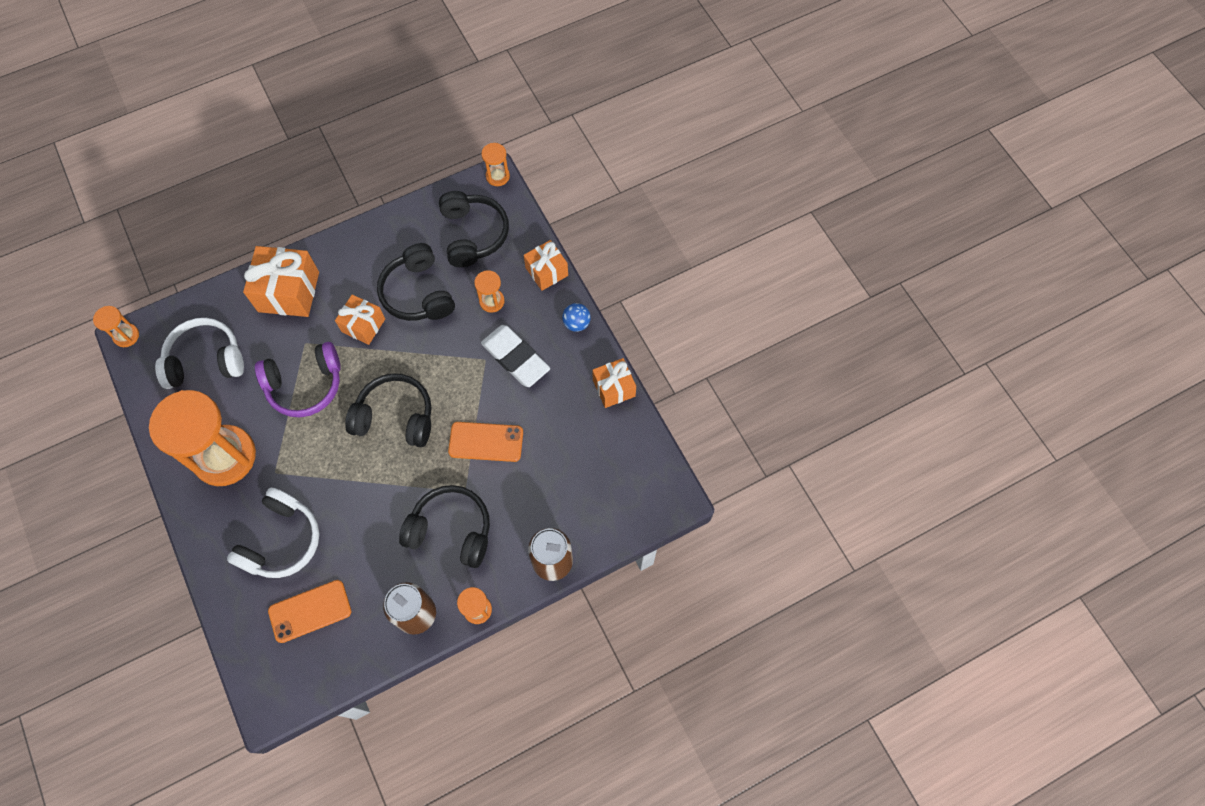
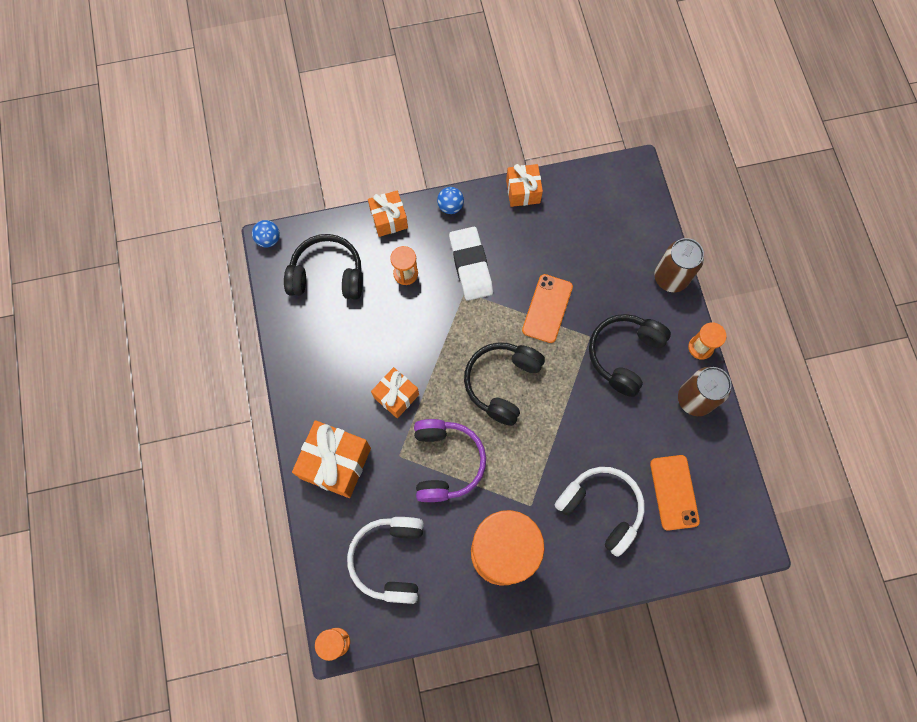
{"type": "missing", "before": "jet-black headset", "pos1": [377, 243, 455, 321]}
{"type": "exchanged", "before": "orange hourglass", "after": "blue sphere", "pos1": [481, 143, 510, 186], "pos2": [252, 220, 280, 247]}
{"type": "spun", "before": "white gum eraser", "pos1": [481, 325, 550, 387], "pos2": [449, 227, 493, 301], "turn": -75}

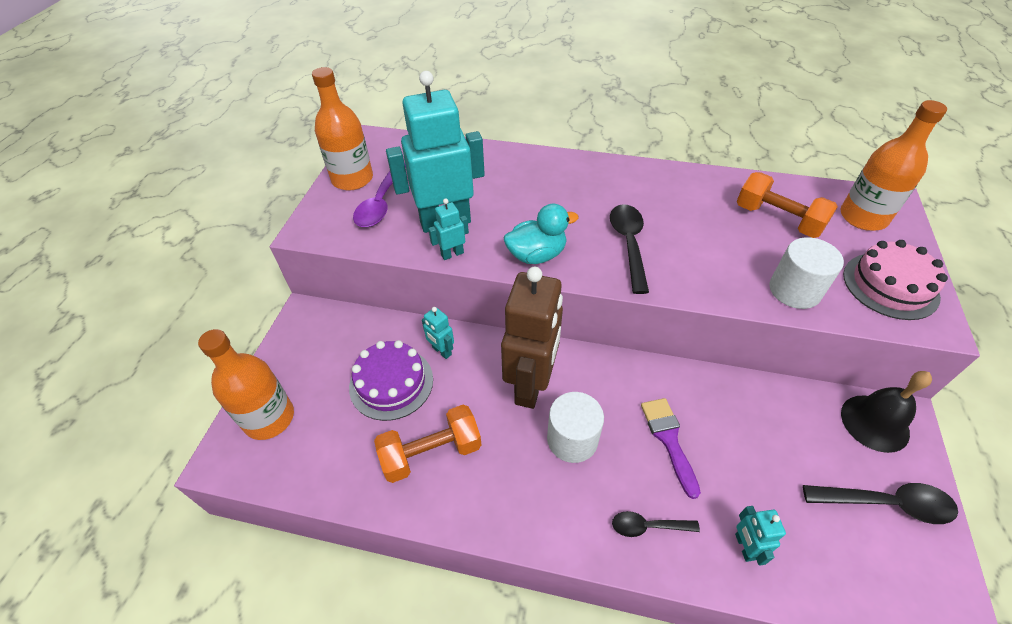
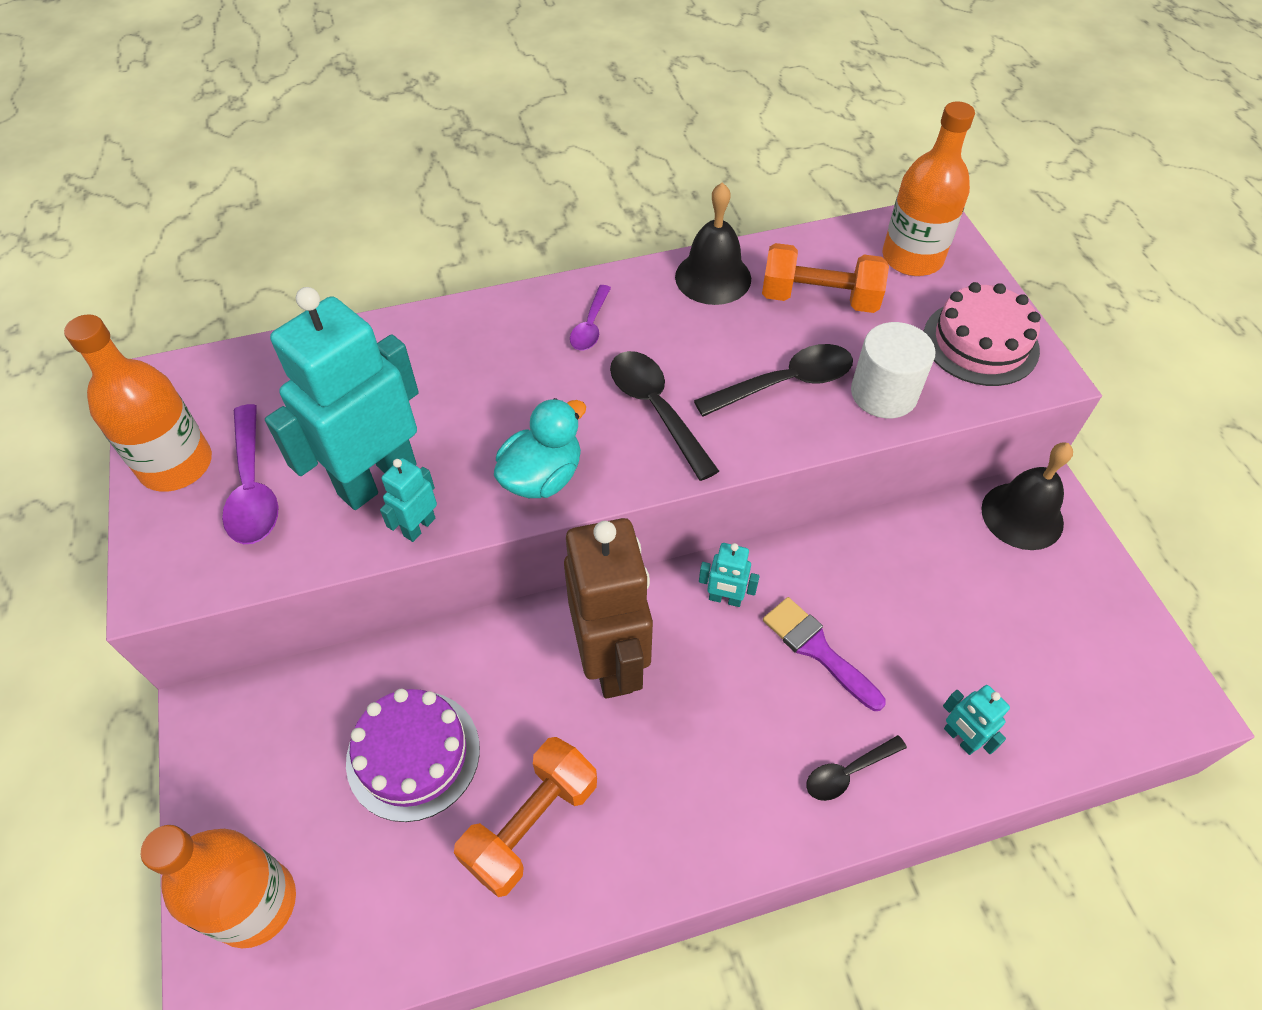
{"type": "missing", "before": "white cylinder", "pos1": [547, 392, 604, 463]}
{"type": "appeared", "after": "royal purple teaspoon", "pos2": [570, 285, 611, 350]}
{"type": "appeared", "after": "jet-black bell", "pos2": [675, 182, 751, 305]}
{"type": "relocated", "before": "turquoise toy robot", "pos1": [422, 307, 454, 359], "pos2": [699, 543, 760, 607]}
{"type": "relocated", "before": "jet-black teaspoon", "pos1": [803, 483, 958, 524], "pos2": [694, 344, 853, 416]}

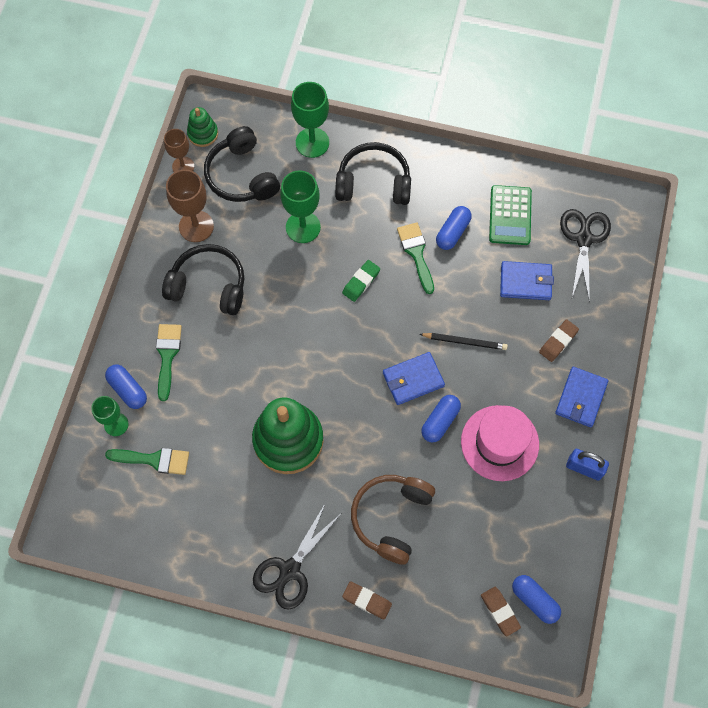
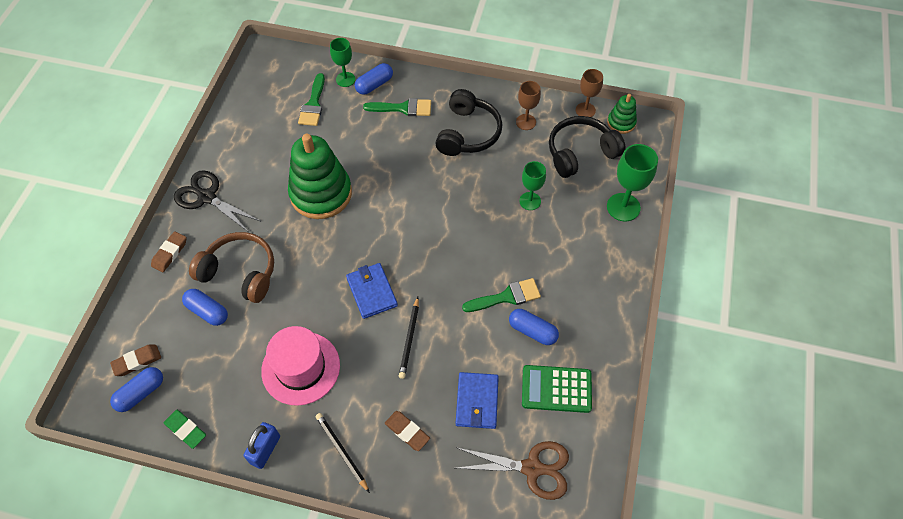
{"type": "missing", "before": "jet-black headset", "pos1": [335, 142, 411, 205]}
{"type": "relocated", "before": "leaf-green gum eraser", "pos1": [342, 260, 380, 302], "pos2": [164, 410, 206, 449]}
{"type": "relocated", "before": "blue pill", "pos1": [421, 395, 461, 443], "pos2": [182, 289, 228, 326]}
{"type": "exchanged", "before": "blue card wallet", "after": "jet-black pencil", "pos1": [555, 367, 608, 427], "pos2": [316, 413, 370, 493]}
{"type": "colour", "before": "jet-black shears", "after": "brown shears", "pos1": [560, 209, 611, 302], "pos2": [457, 441, 569, 500]}
{"type": "size", "before": "brown wine glass", "pos1": [166, 169, 214, 242], "pos2": [516, 81, 541, 130], "scale": 0.65}
{"type": "size", "before": "leaf-green wine glass", "pos1": [280, 170, 321, 243], "pos2": [519, 161, 546, 210], "scale": 0.65}

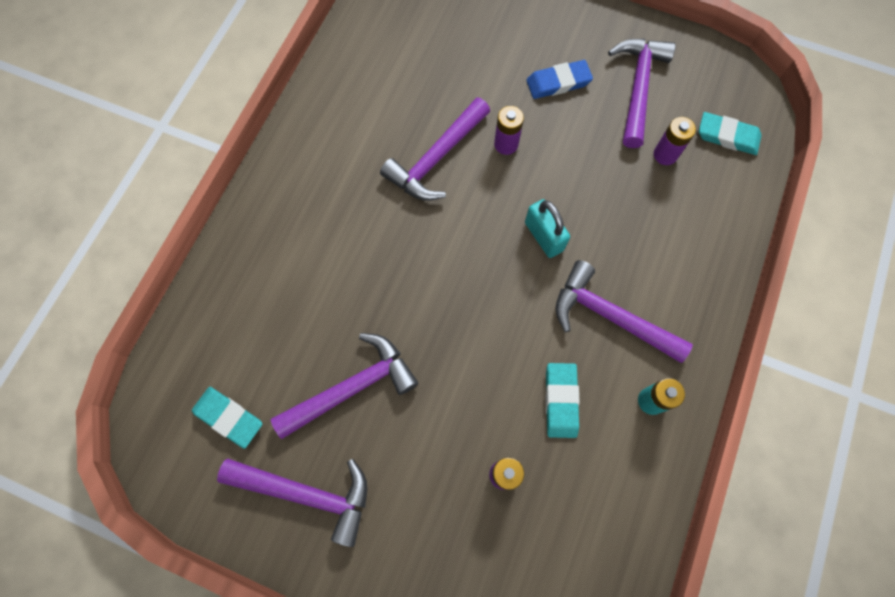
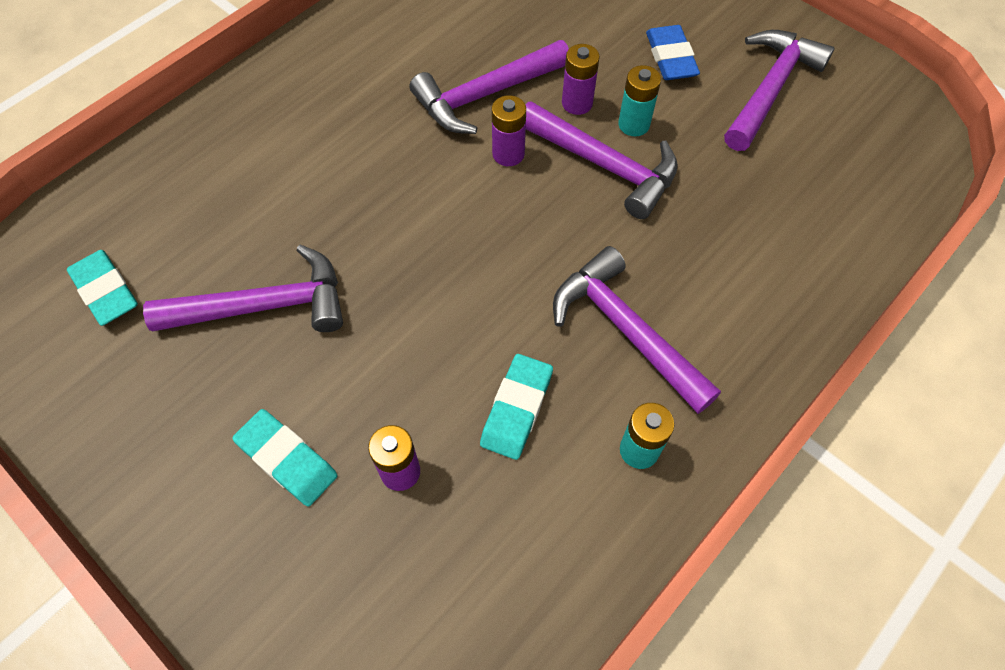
{"type": "missing", "before": "turquoise padlock", "pos1": [525, 199, 570, 258]}
{"type": "appeared", "after": "turquoise AA battery", "pos2": [618, 65, 661, 136]}
{"type": "relocated", "before": "royal purple claw hammer", "pos1": [217, 459, 367, 547], "pos2": [526, 101, 678, 219]}
{"type": "relocated", "before": "royal purple AA battery", "pos1": [654, 117, 696, 165], "pos2": [492, 95, 526, 166]}
{"type": "relocated", "before": "turquoise gum eraser", "pos1": [699, 112, 761, 155], "pos2": [232, 409, 338, 506]}
{"type": "spun", "before": "blue gum eraser", "pos1": [526, 60, 593, 99], "pos2": [646, 25, 700, 80], "turn": 75}

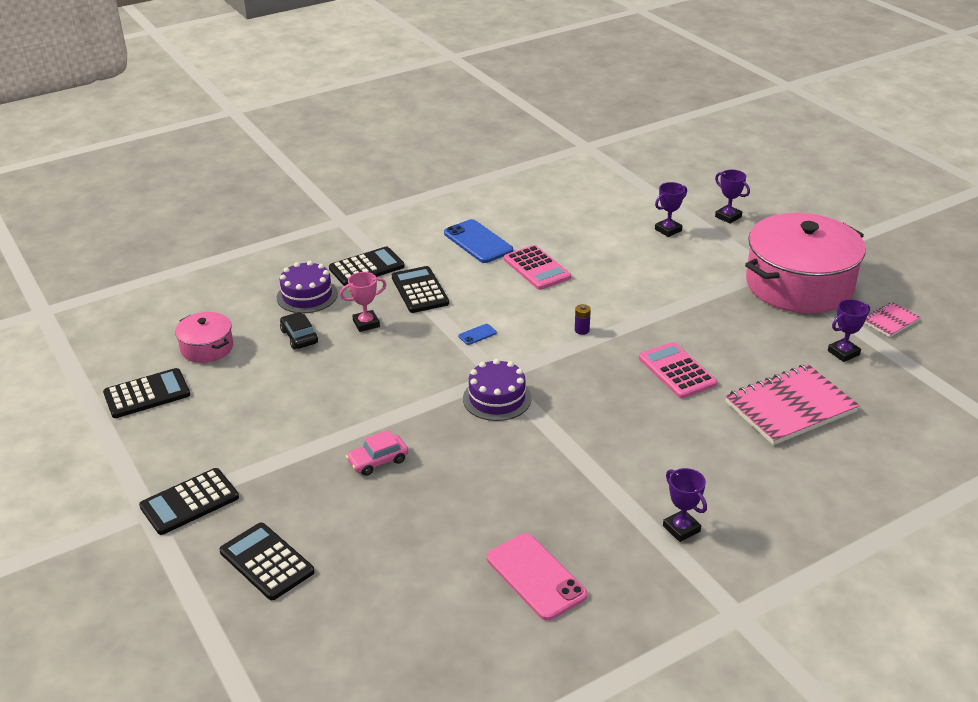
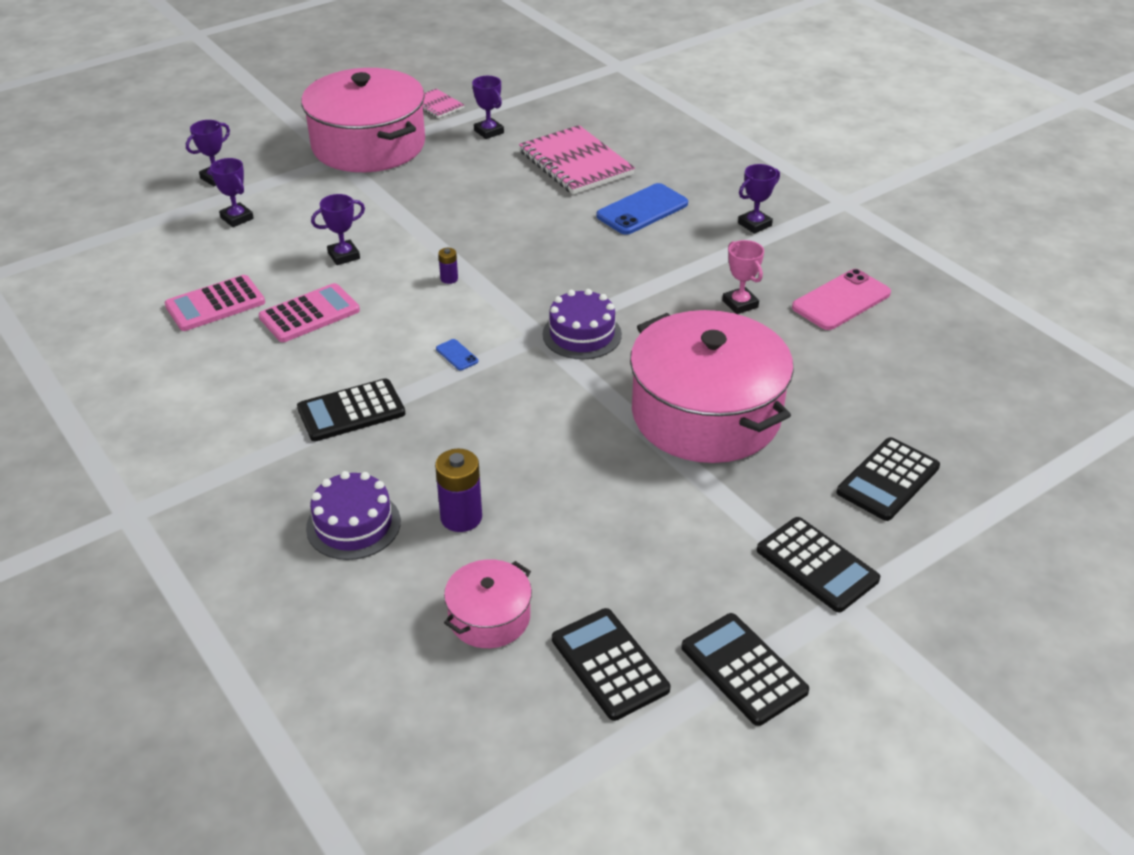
{"type": "appeared", "after": "royal purple trophy", "pos2": [311, 194, 365, 265]}
{"type": "relocated", "before": "jet-black adding machine", "pos1": [329, 247, 405, 286], "pos2": [681, 613, 809, 726]}
{"type": "relocated", "before": "rose-pink trophy", "pos1": [340, 272, 386, 332], "pos2": [722, 240, 764, 314]}
{"type": "relocated", "before": "blue mobile phone", "pos1": [444, 219, 513, 263], "pos2": [596, 183, 688, 235]}
{"type": "relocated", "before": "rose-pink adding machine", "pos1": [639, 342, 717, 399], "pos2": [165, 275, 265, 331]}
{"type": "exchanged", "before": "jet-black automobile", "after": "royal purple AA battery", "pos1": [280, 312, 318, 349], "pos2": [435, 449, 482, 532]}
{"type": "exchanged", "before": "rose-pink automobile", "after": "rose-pink cooking pot", "pos1": [346, 430, 408, 476], "pos2": [630, 310, 794, 463]}

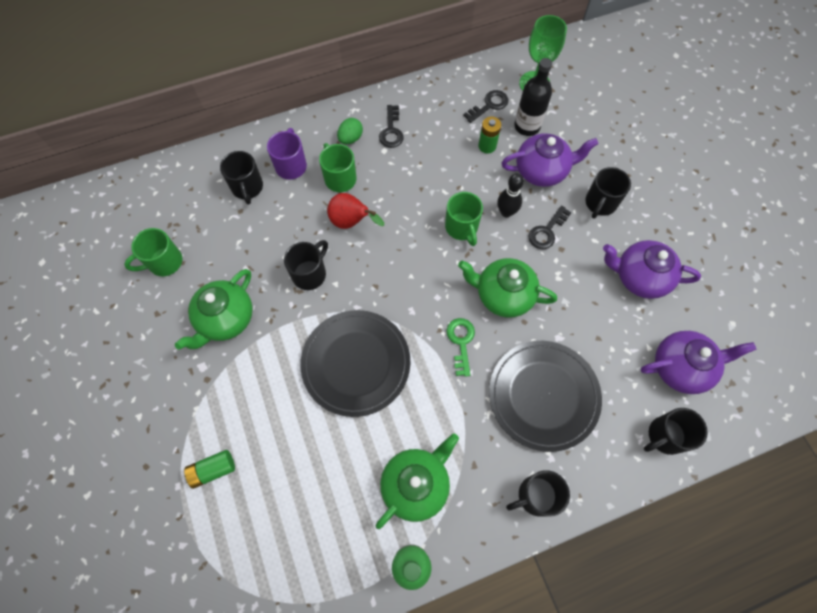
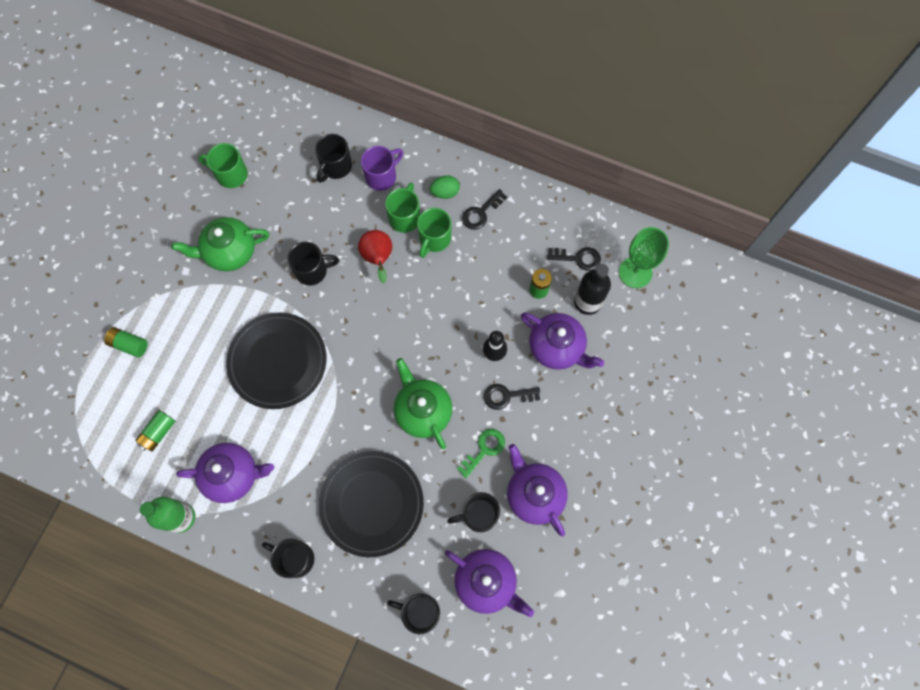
{"type": "appeared", "after": "leaf-green AA battery", "pos2": [135, 410, 175, 452]}
{"type": "relocated", "before": "leaf-green coffee mug", "pos1": [445, 192, 483, 246], "pos2": [417, 208, 451, 258]}
{"type": "relocated", "before": "leaf-green latchkey", "pos1": [447, 318, 475, 377], "pos2": [457, 429, 505, 478]}
{"type": "relocated", "before": "jet-black coffee mug", "pos1": [585, 167, 631, 219], "pos2": [447, 492, 500, 532]}
{"type": "colour", "before": "leaf-green teapot", "after": "royal purple teapot", "pos1": [376, 433, 459, 529], "pos2": [176, 443, 274, 503]}

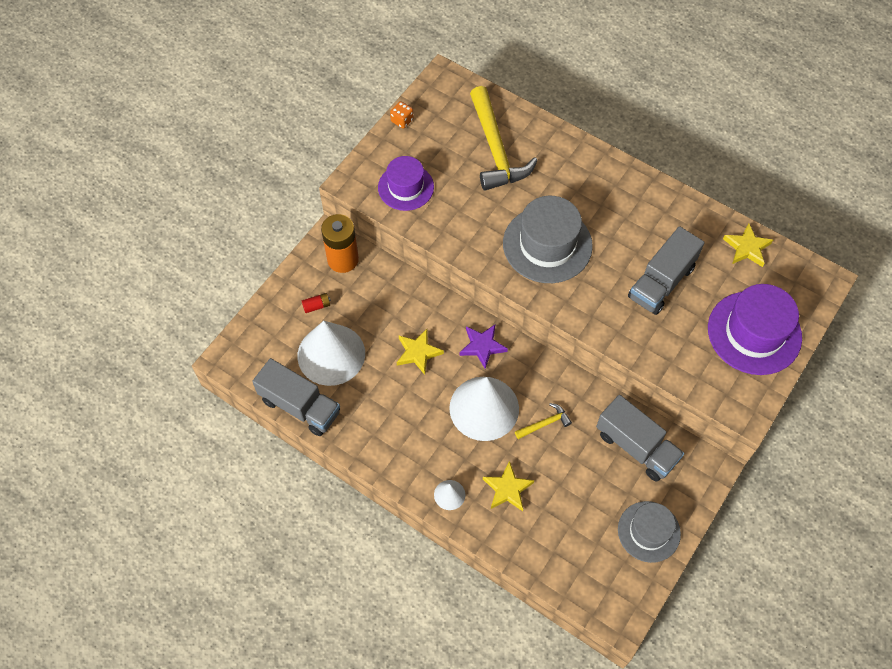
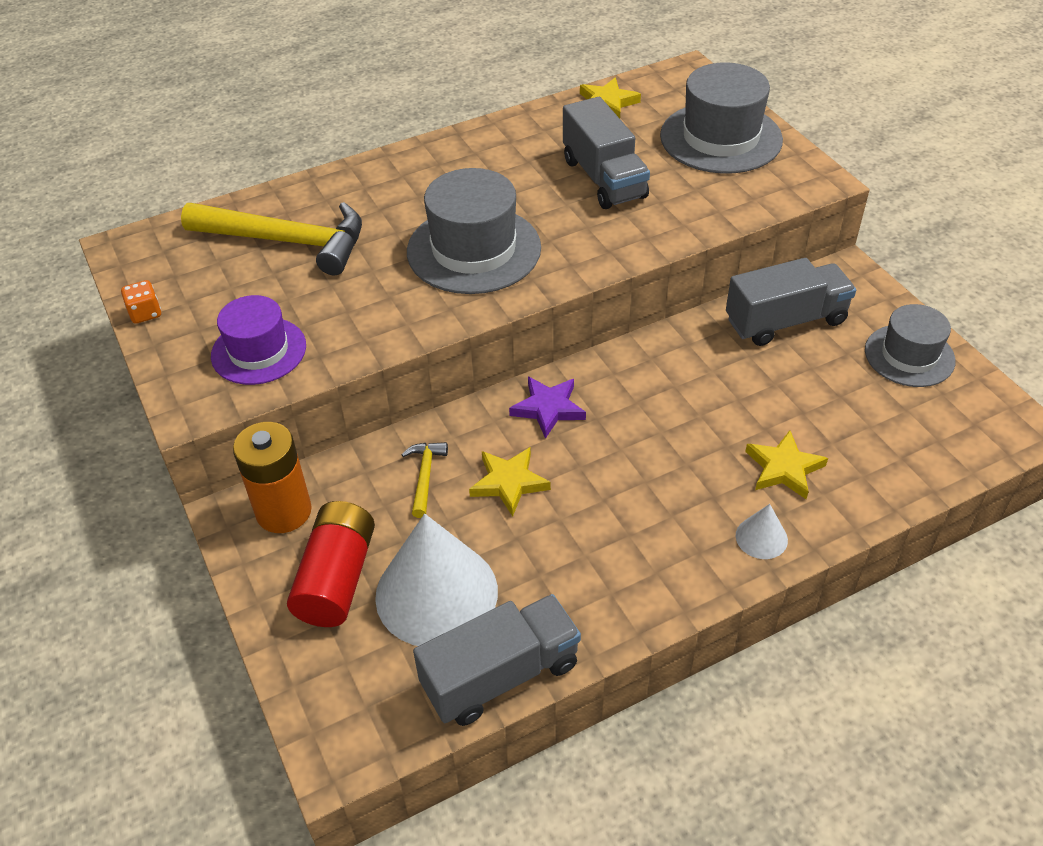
{"type": "missing", "before": "white cone shape", "pos1": [449, 377, 519, 441]}
{"type": "relocated", "before": "yellow claw hammer", "pos1": [515, 403, 572, 439], "pos2": [401, 442, 448, 518]}
{"type": "colour", "before": "royal purple top hat", "after": "ash-grey top hat", "pos1": [708, 284, 802, 375], "pos2": [660, 62, 783, 174]}
{"type": "size", "before": "red AA battery", "pos1": [302, 293, 331, 313], "pos2": [287, 501, 375, 627], "scale": 2.36}

